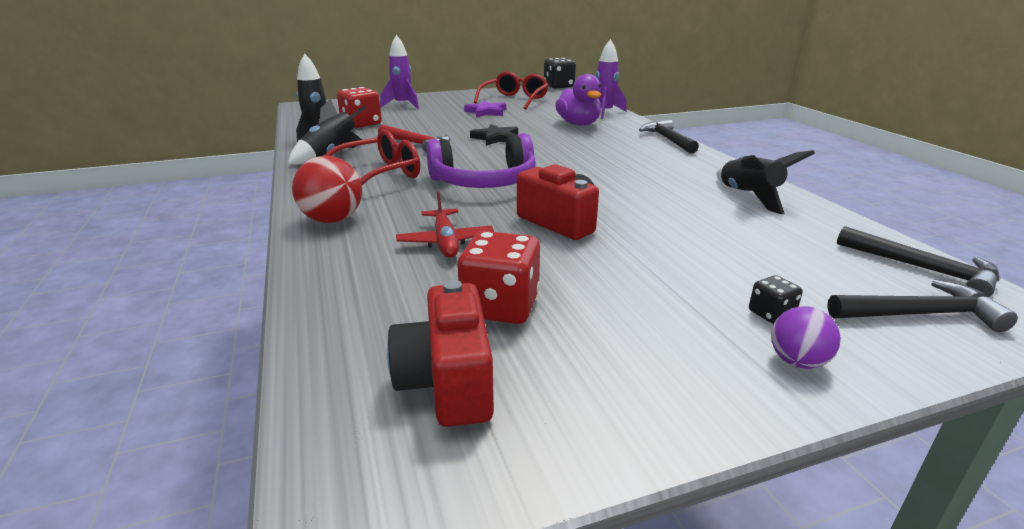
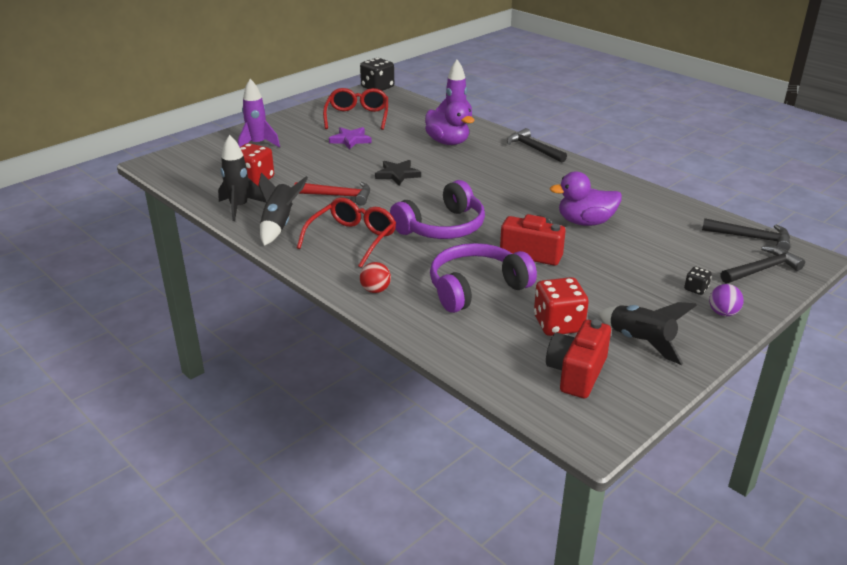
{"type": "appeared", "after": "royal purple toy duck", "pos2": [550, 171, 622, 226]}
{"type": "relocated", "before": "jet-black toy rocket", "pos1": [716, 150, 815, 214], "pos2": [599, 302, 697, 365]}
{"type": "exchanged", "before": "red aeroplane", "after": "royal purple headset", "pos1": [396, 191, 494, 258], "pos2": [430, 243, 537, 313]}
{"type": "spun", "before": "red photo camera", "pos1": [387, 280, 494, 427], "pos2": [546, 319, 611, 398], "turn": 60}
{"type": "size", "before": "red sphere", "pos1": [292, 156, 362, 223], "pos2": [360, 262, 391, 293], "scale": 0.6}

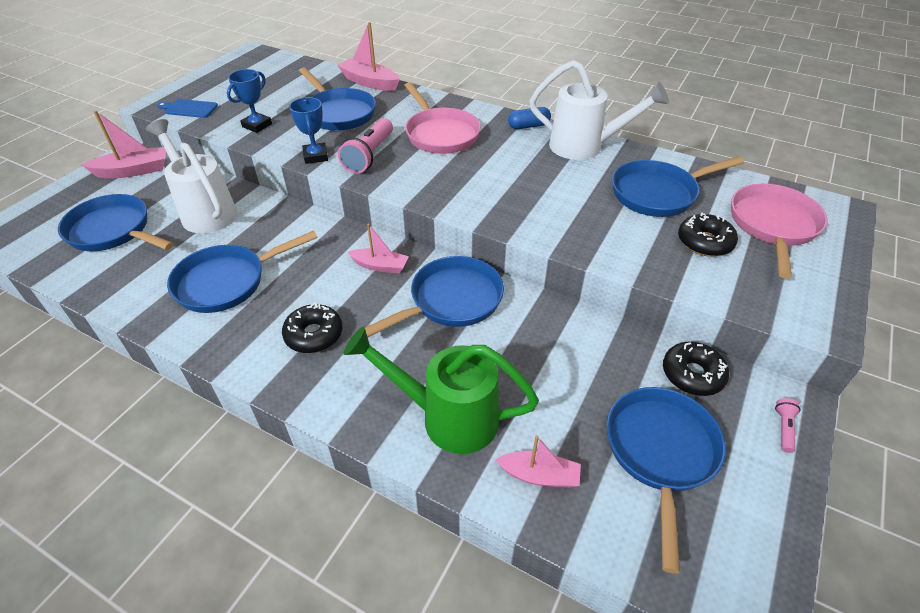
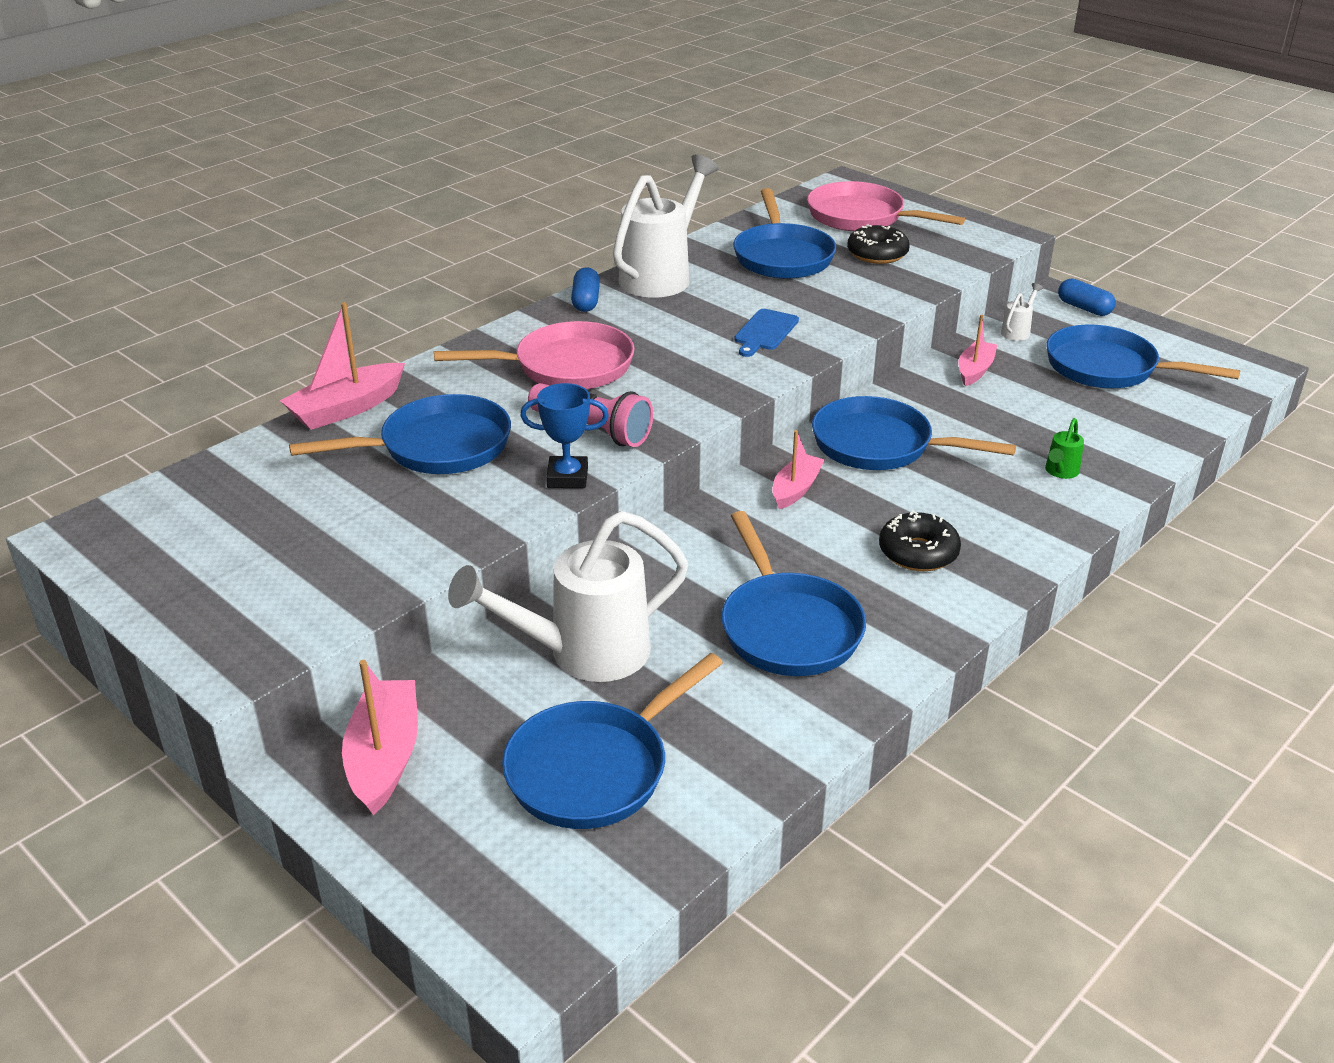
{"type": "missing", "before": "blue trophy", "pos1": [227, 69, 272, 133]}
{"type": "relocated", "before": "blue cutting board", "pos1": [157, 99, 218, 118], "pos2": [734, 309, 799, 357]}
{"type": "relocated", "before": "rose-pink boat", "pos1": [495, 435, 581, 488], "pos2": [958, 315, 997, 386]}
{"type": "exchanged", "before": "jet-black glazed donut", "after": "white watering pot", "pos1": [663, 342, 729, 396], "pos2": [1001, 283, 1043, 341]}
{"type": "exchanged", "before": "rose-pink pocket torch", "after": "blue pill", "pos1": [775, 398, 801, 453], "pos2": [1058, 278, 1116, 316]}
{"type": "spun", "before": "blue frying pan", "pos1": [365, 256, 504, 337], "pos2": [812, 396, 1016, 470], "turn": -45}
{"type": "size", "before": "leaf-green watering pot", "pos1": [343, 327, 539, 454], "pos2": [1045, 418, 1084, 479], "scale": 0.41}

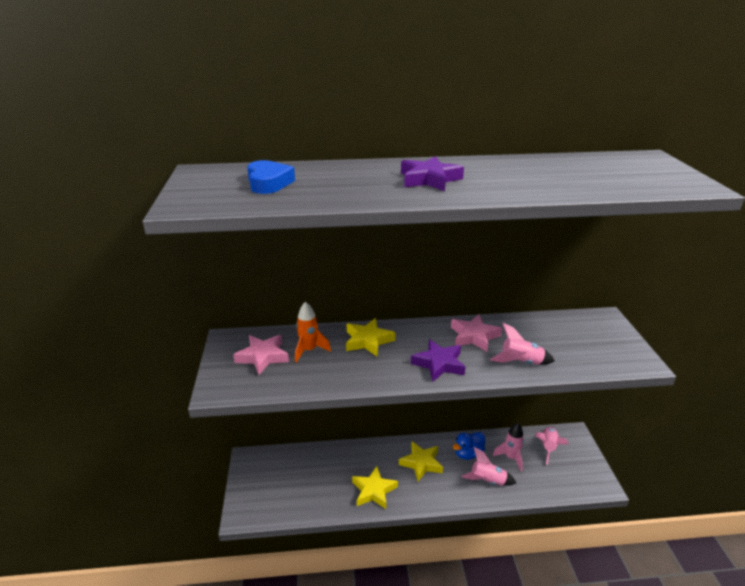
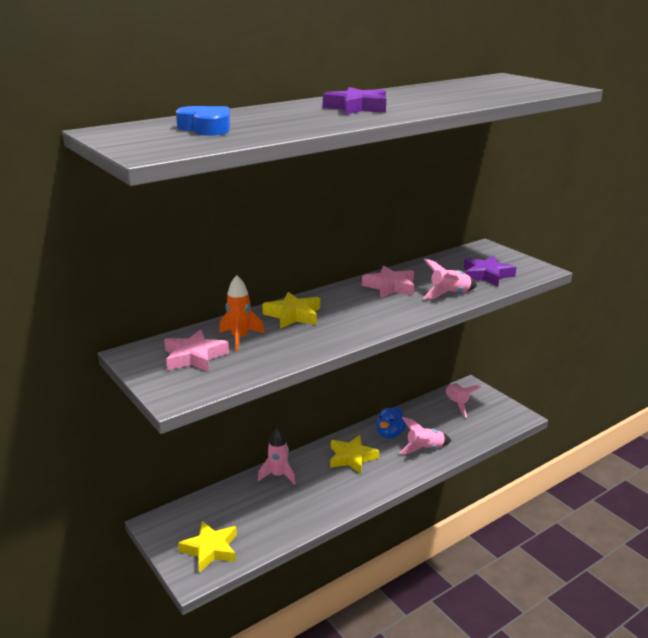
{"type": "relocated", "before": "yellow star shape", "pos1": [352, 466, 398, 509], "pos2": [178, 521, 237, 573]}
{"type": "relocated", "before": "royal purple star shape", "pos1": [411, 339, 465, 382], "pos2": [464, 256, 516, 286]}
{"type": "relocated", "before": "rose-pink toy rocket", "pos1": [493, 423, 524, 471], "pos2": [258, 428, 296, 485]}

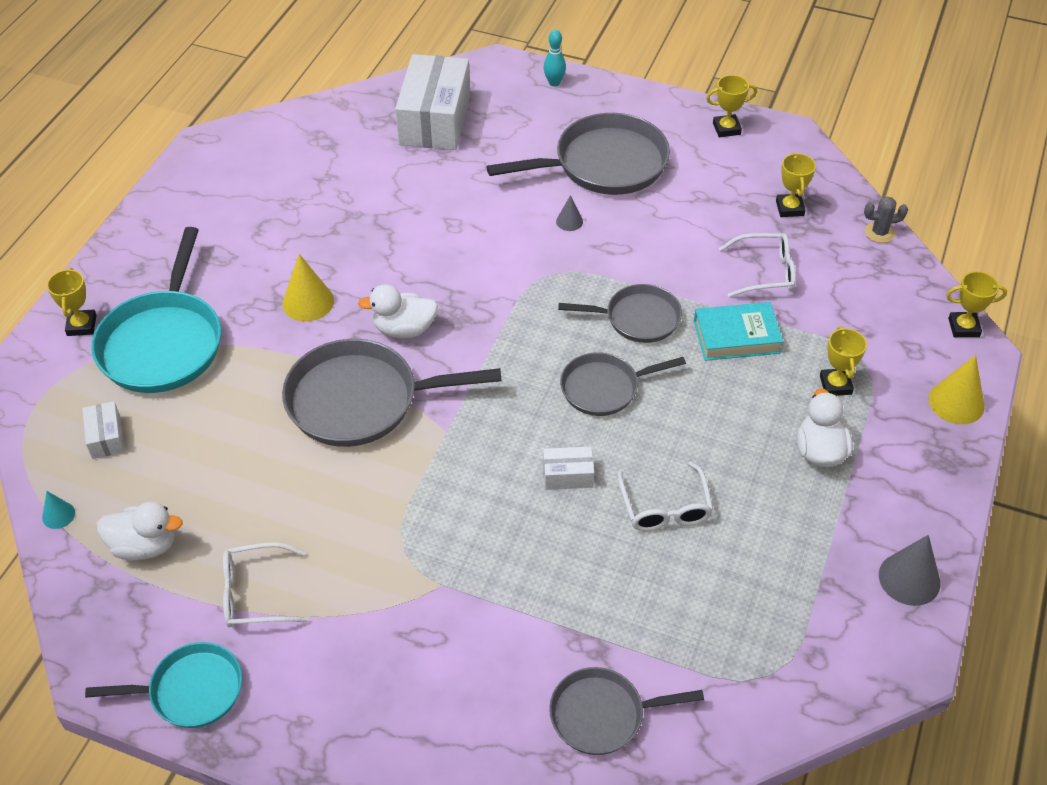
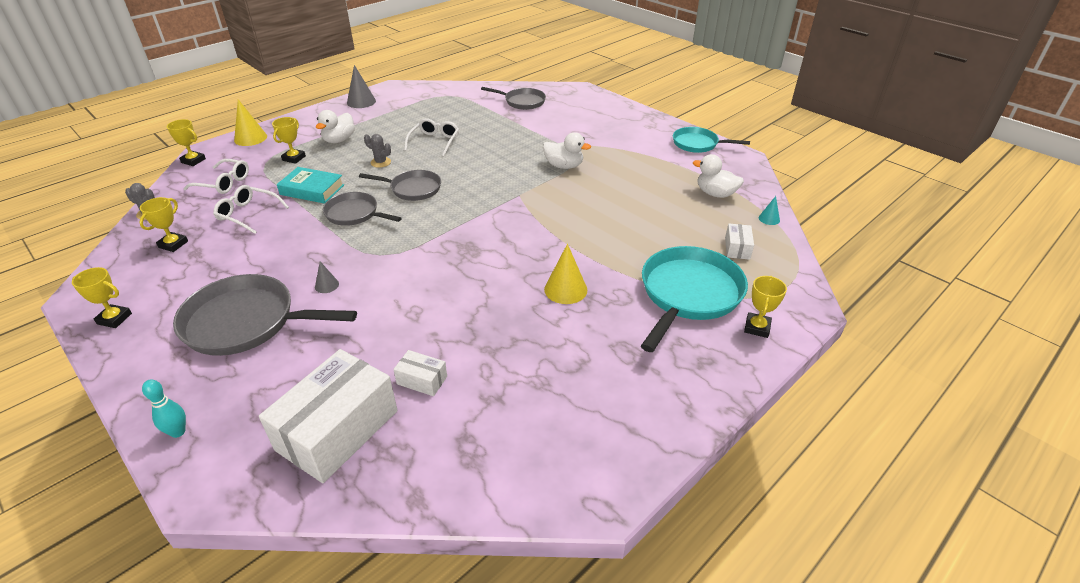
{"type": "missing", "before": "ash-grey frying pan", "pos1": [282, 339, 501, 447]}
{"type": "appeared", "after": "ash-grey saguaro cactus", "pos2": [364, 134, 391, 168]}
{"type": "relocated", "before": "white eyeglasses", "pos1": [223, 542, 309, 627], "pos2": [183, 159, 249, 194]}
{"type": "relocated", "before": "white toy duck", "pos1": [358, 284, 438, 338], "pos2": [543, 132, 591, 169]}
{"type": "relocated", "before": "white package", "pos1": [543, 446, 594, 490], "pos2": [393, 350, 447, 396]}

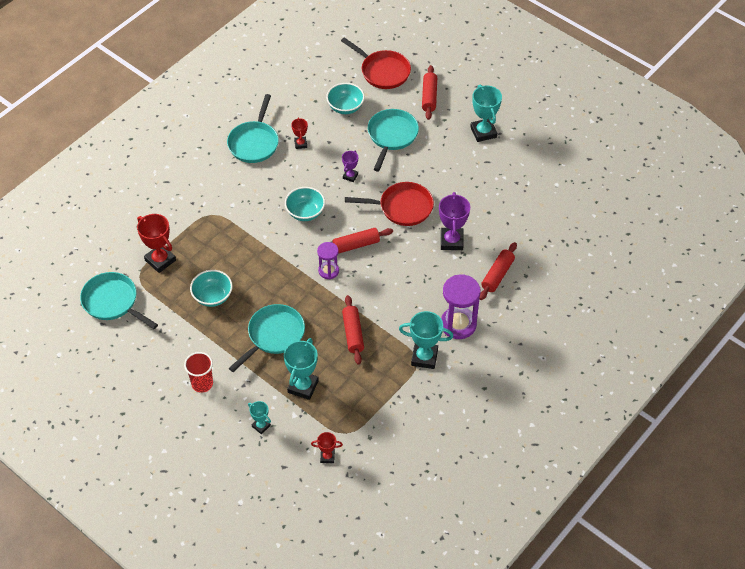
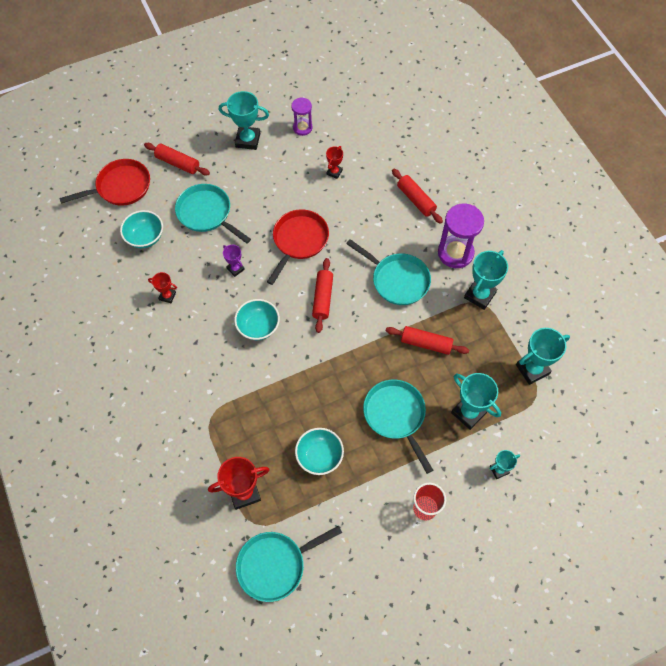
{"type": "missing", "before": "royal purple trophy", "pos1": [439, 192, 470, 250]}
{"type": "appeared", "after": "turquoise trophy", "pos2": [516, 328, 570, 385]}
{"type": "relocated", "before": "turquoise frying pan", "pos1": [227, 94, 279, 163], "pos2": [346, 239, 431, 305]}
{"type": "relocated", "before": "red trophy", "pos1": [311, 432, 343, 463], "pos2": [326, 146, 343, 179]}
{"type": "relocated", "before": "royal purple hourglass", "pos1": [317, 242, 339, 280], "pos2": [291, 98, 312, 136]}

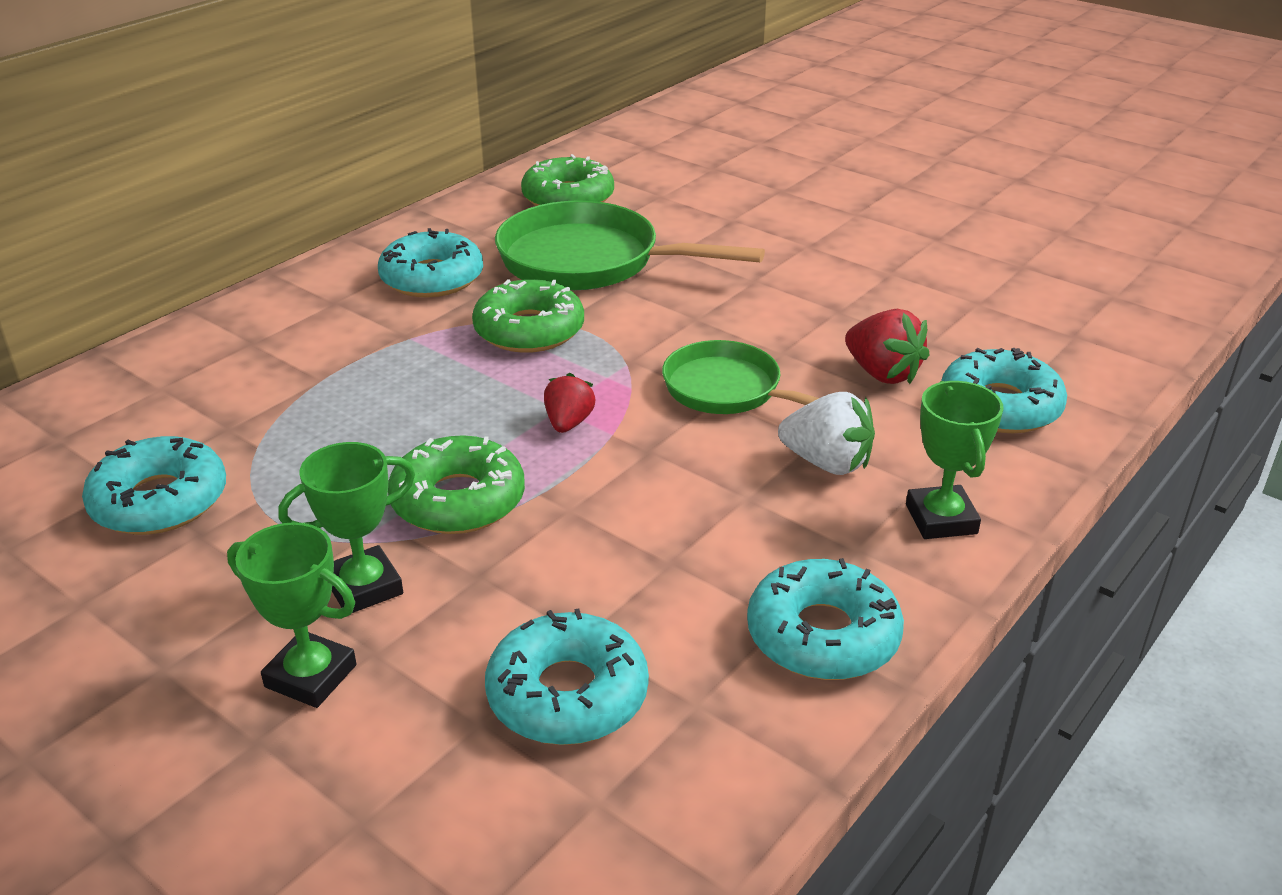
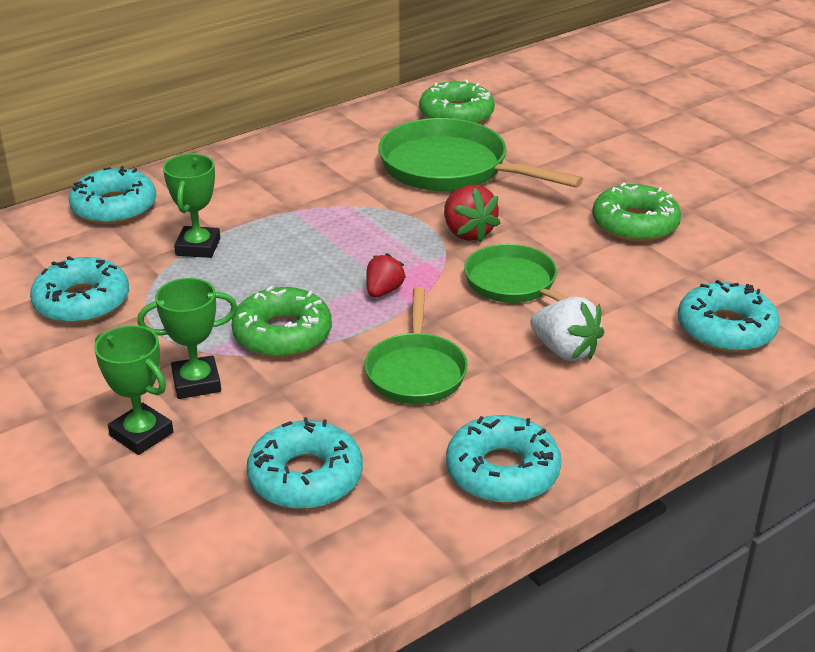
{"type": "appeared", "after": "leaf-green frying pan", "pos2": [365, 287, 468, 404]}
{"type": "relocated", "before": "turquoise glazed donut", "pos1": [378, 228, 483, 297], "pos2": [69, 166, 156, 225]}
{"type": "relocated", "before": "leaf-green glazed donut", "pos1": [472, 279, 584, 353], "pos2": [592, 183, 681, 242]}
{"type": "relocated", "before": "red berry", "pos1": [845, 309, 930, 384], "pos2": [444, 185, 501, 242]}
{"type": "relocated", "before": "leaf-green trophy", "pos1": [906, 381, 1003, 539], "pos2": [163, 154, 220, 258]}

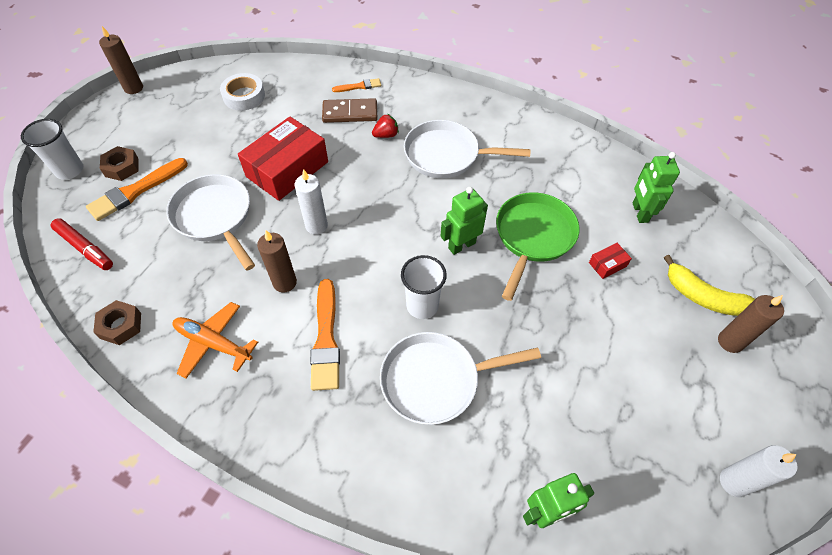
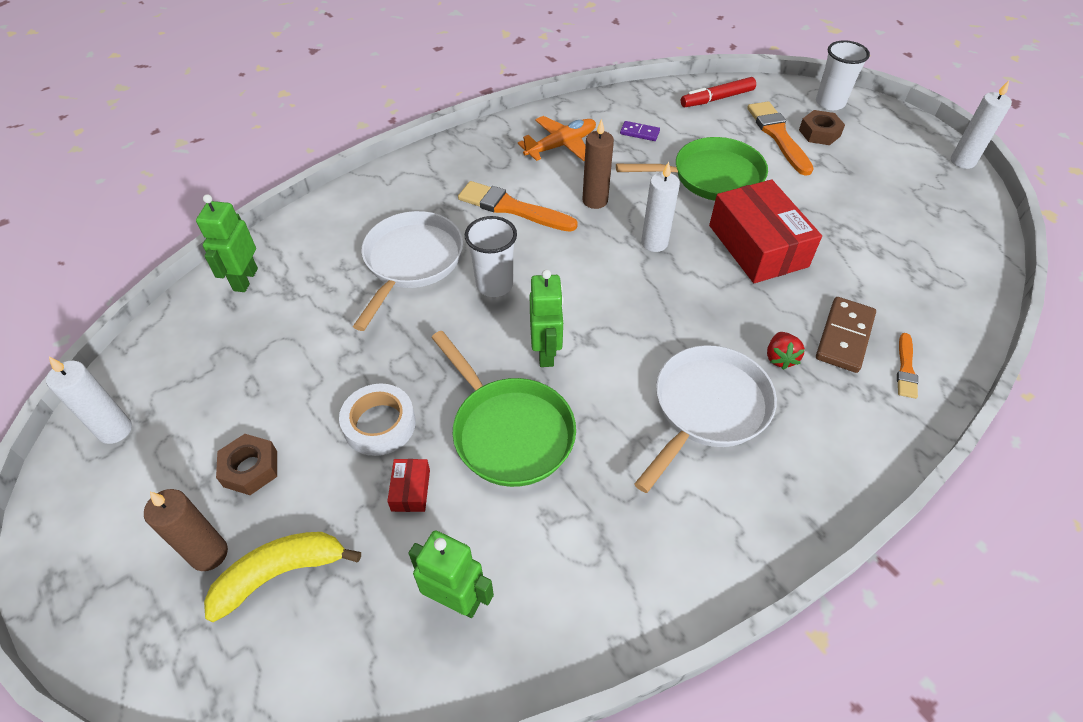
{"type": "appeared", "after": "royal purple domino", "pos2": [620, 121, 660, 141]}
{"type": "relocated", "before": "brown hex nut", "pos1": [93, 300, 141, 345], "pos2": [216, 434, 277, 495]}
{"type": "relocated", "before": "white roll of tape", "pos1": [220, 73, 265, 111], "pos2": [339, 383, 416, 456]}
{"type": "colour", "before": "brown pillar candle", "after": "white pillar candle", "pos1": [99, 26, 143, 94], "pos2": [951, 80, 1012, 169]}
{"type": "colour", "before": "white frying pan", "after": "leaf-green frying pan", "pos1": [166, 174, 255, 271], "pos2": [616, 137, 768, 201]}

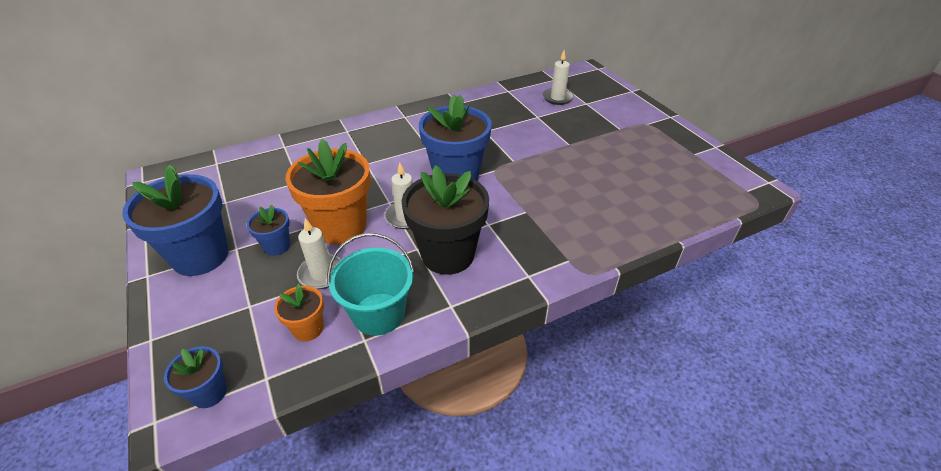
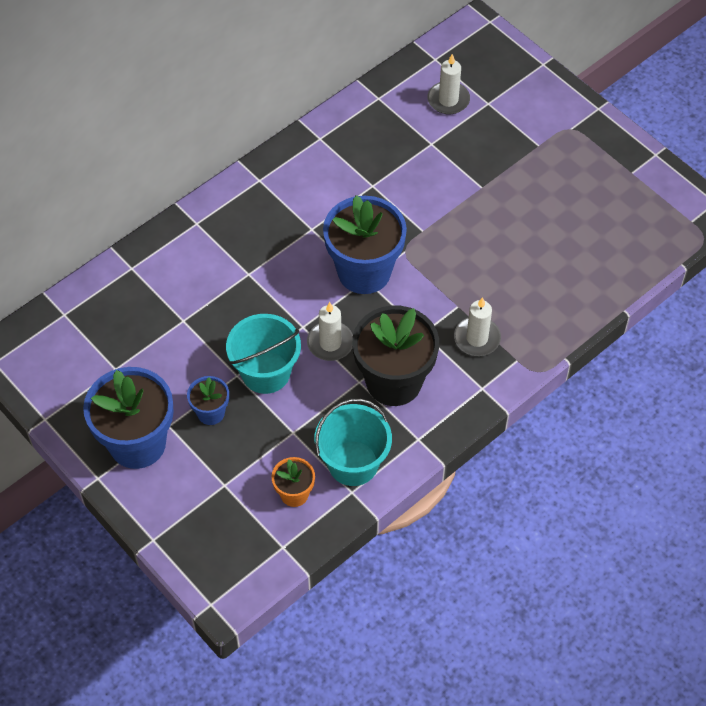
{"type": "missing", "before": "blue potted plant", "pos1": [164, 346, 227, 408]}
{"type": "relocated", "before": "white pillar candle", "pos1": [297, 218, 342, 289], "pos2": [454, 297, 501, 356]}
{"type": "exchanged", "before": "orange potted plant", "after": "turquoise bucket", "pos1": [285, 139, 371, 244], "pos2": [226, 314, 301, 394]}

